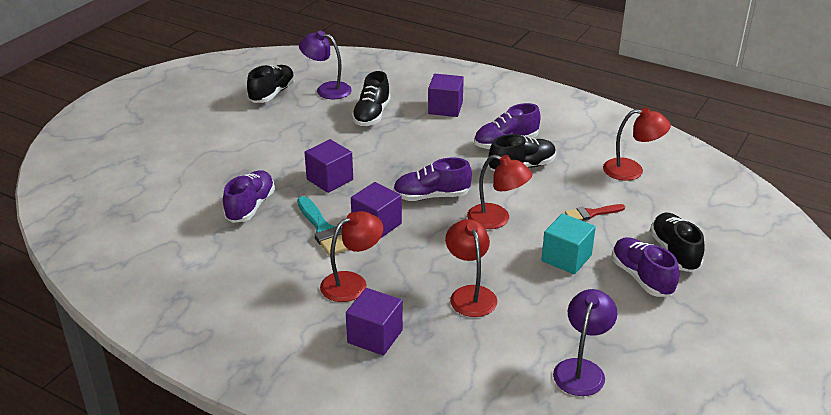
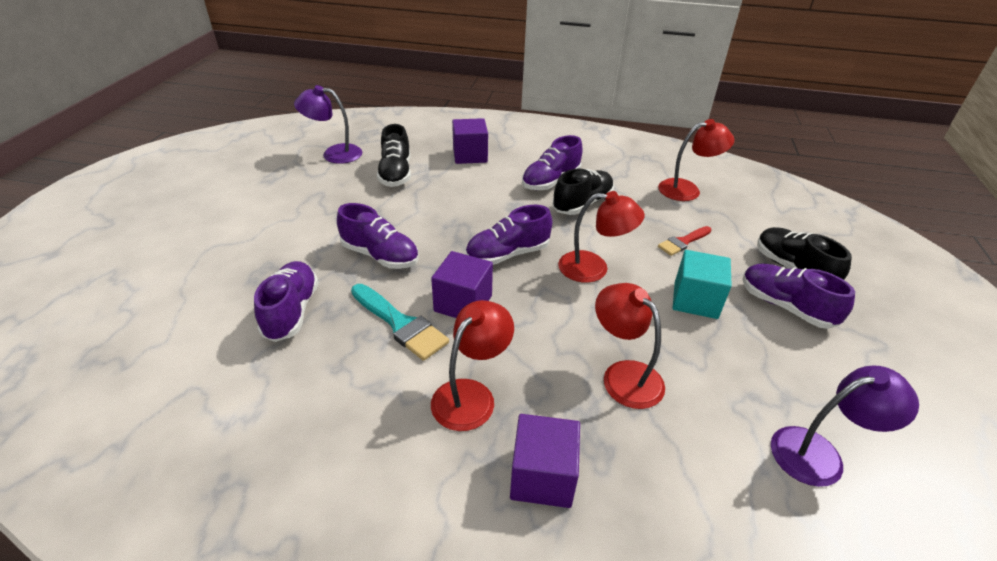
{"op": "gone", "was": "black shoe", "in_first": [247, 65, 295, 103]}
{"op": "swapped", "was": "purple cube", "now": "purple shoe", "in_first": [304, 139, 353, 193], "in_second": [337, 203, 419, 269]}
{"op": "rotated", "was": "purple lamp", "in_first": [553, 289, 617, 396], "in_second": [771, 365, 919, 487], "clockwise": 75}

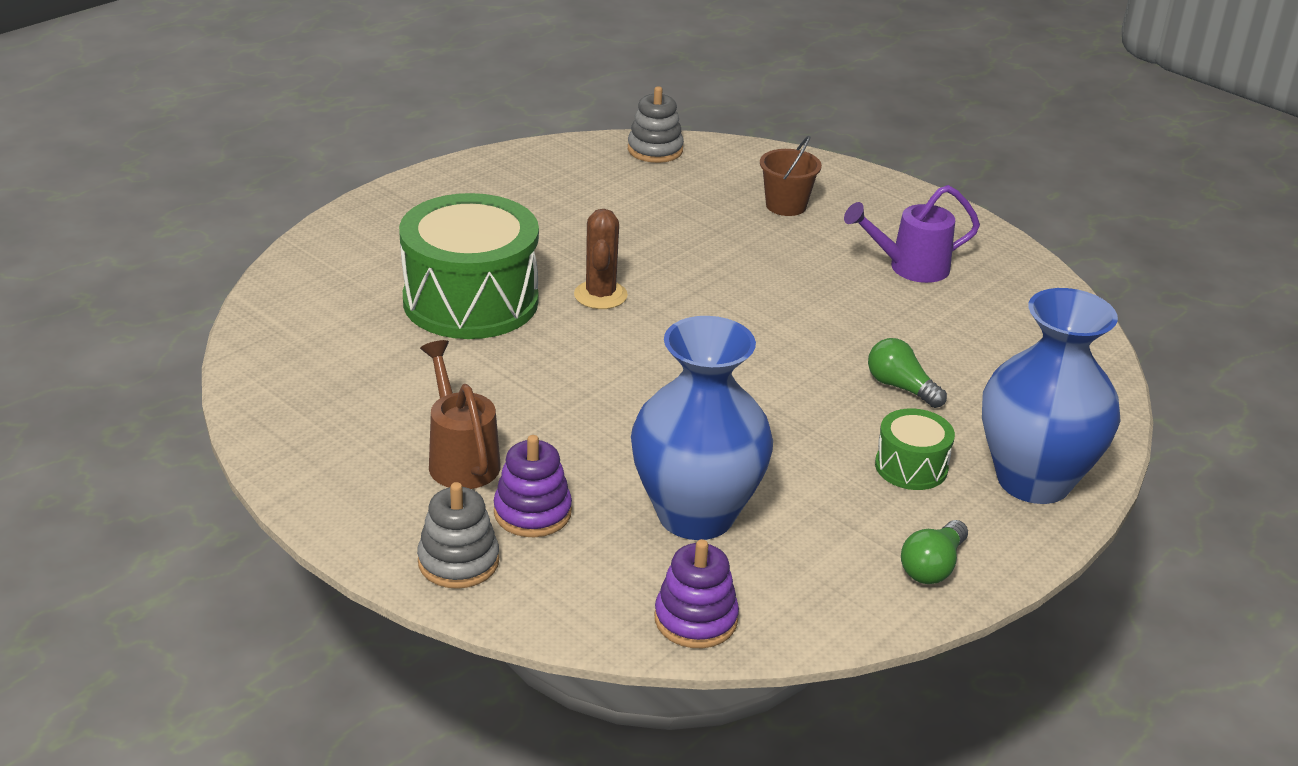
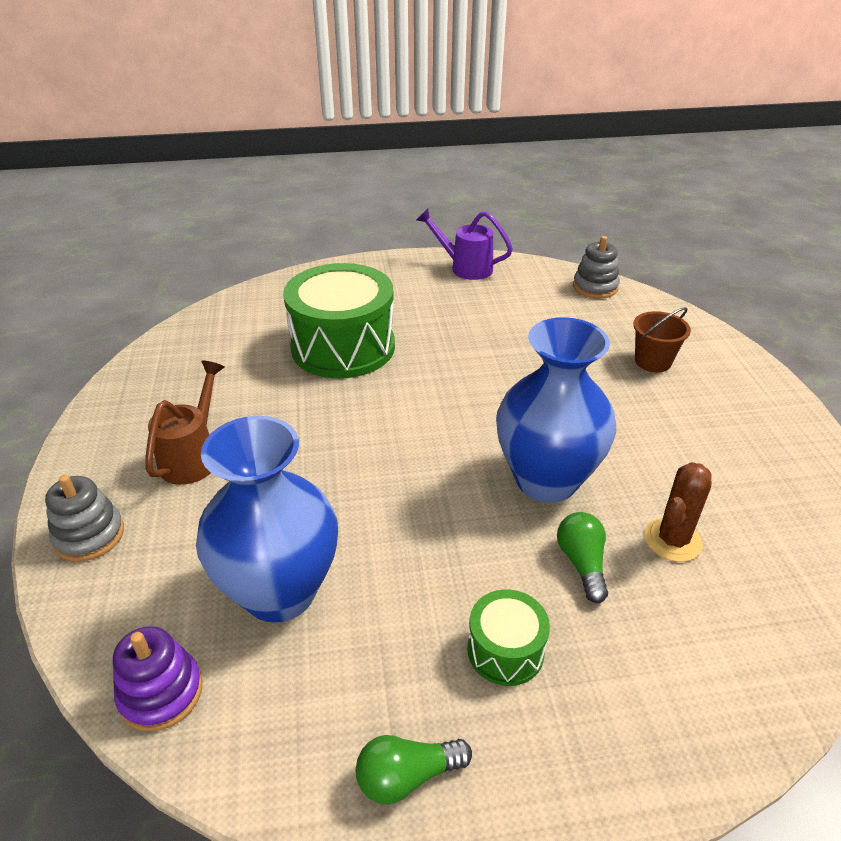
{"op": "gone", "was": "purple stacking toy", "in_first": [493, 435, 572, 537]}
{"op": "shifted", "was": "brown cactus", "in_first": [574, 209, 628, 309], "in_second": [645, 462, 712, 562]}
{"op": "shifted", "was": "purple watering can", "in_first": [844, 185, 980, 283], "in_second": [417, 208, 513, 280]}
{"op": "shifted", "was": "blue vase", "in_first": [982, 288, 1121, 504], "in_second": [496, 317, 616, 503]}

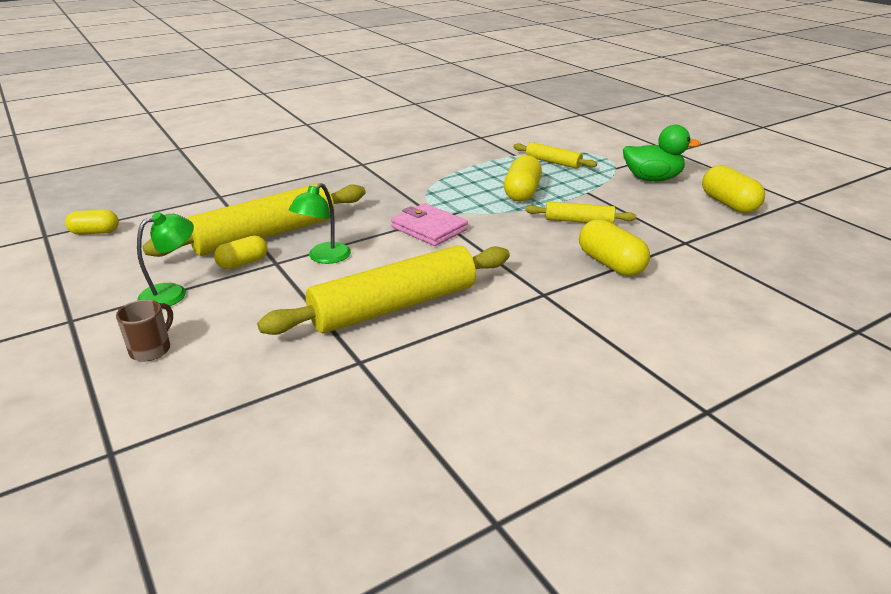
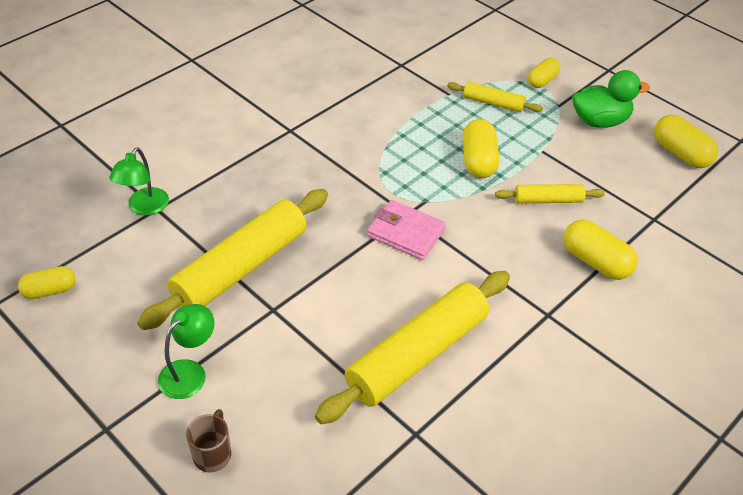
{"op": "shifted", "was": "yellow capsule", "in_first": [214, 236, 268, 269], "in_second": [528, 58, 560, 88]}
{"op": "shifted", "was": "green lamp", "in_first": [289, 183, 351, 264], "in_second": [109, 147, 169, 215]}

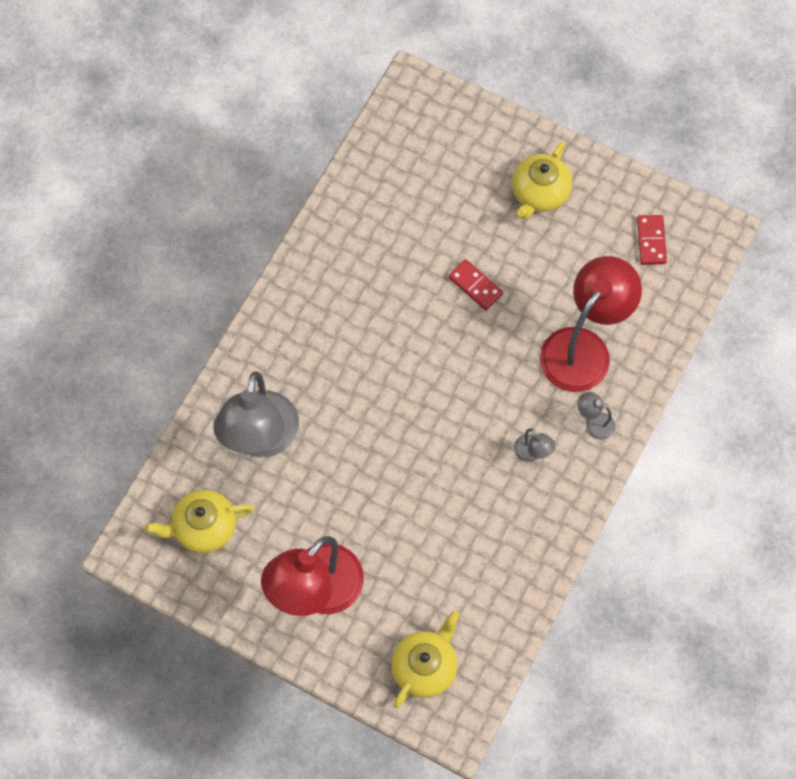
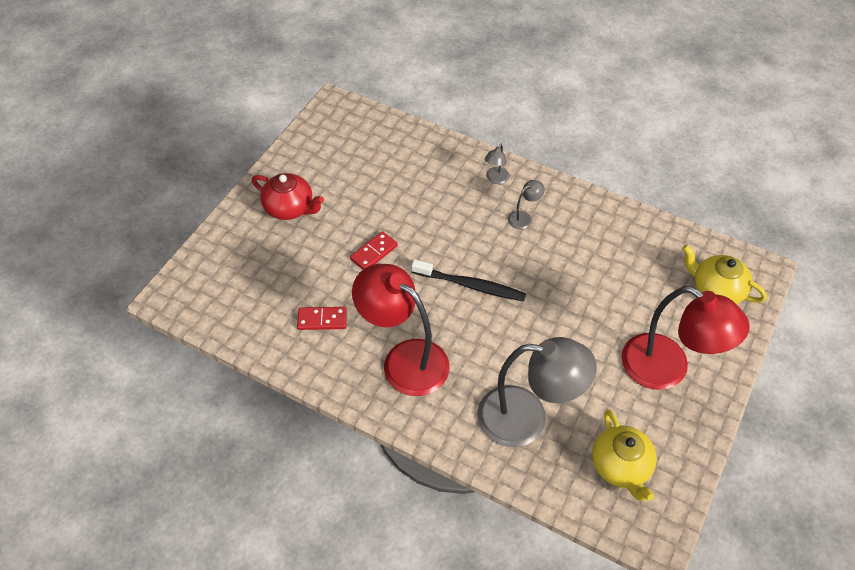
{"op": "repainted", "was": "yellow teapot", "now": "red teapot", "in_first": [512, 142, 572, 219], "in_second": [252, 173, 324, 220]}
{"op": "shifted", "was": "red lamp", "in_first": [540, 256, 642, 392], "in_second": [352, 264, 450, 396]}
{"op": "shifted", "was": "red domino", "in_first": [637, 215, 667, 265], "in_second": [297, 307, 347, 330]}
{"op": "new", "now": "black toothbrush", "in_second": [411, 259, 526, 301]}

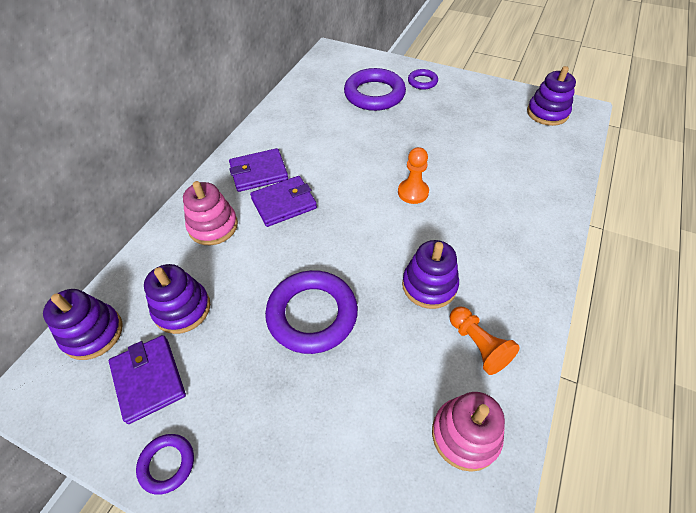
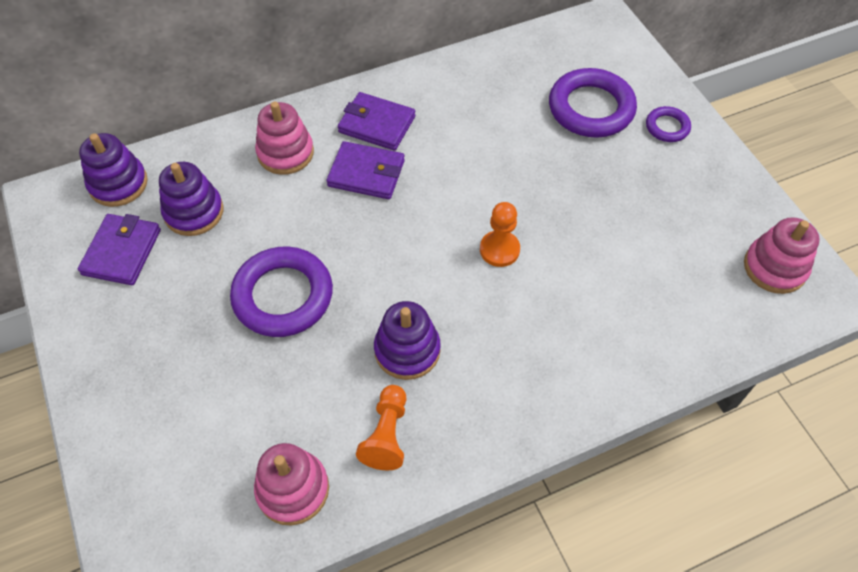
{"op": "gone", "was": "purple ring", "in_first": [136, 434, 194, 495]}
{"op": "repainted", "was": "purple stacking toy", "now": "pink stacking toy", "in_first": [527, 66, 576, 126], "in_second": [744, 217, 820, 294]}

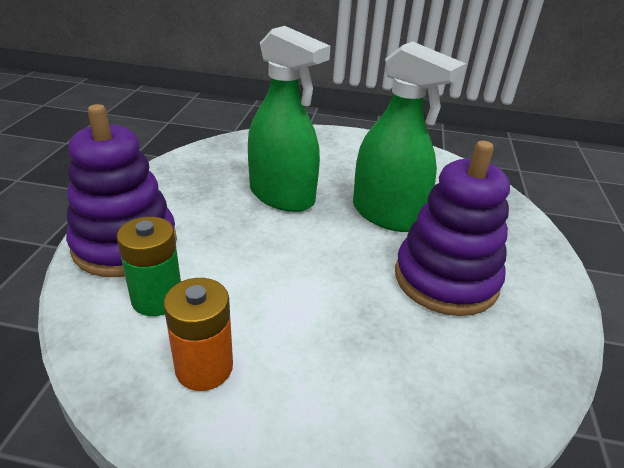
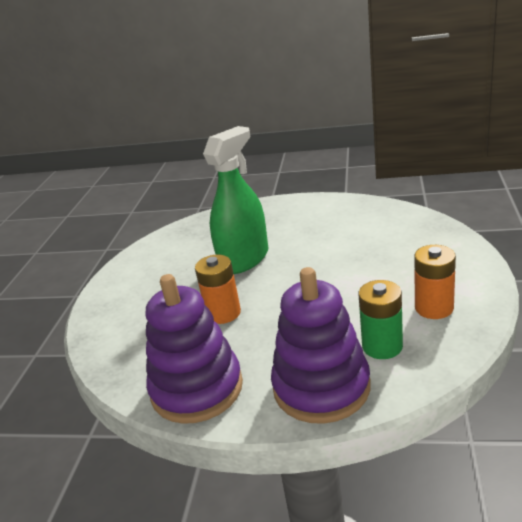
{"op": "swapped", "was": "green spray bottle", "now": "orange battery", "in_first": [248, 26, 331, 212], "in_second": [195, 255, 241, 324]}
{"op": "shifted", "was": "purple stacking toy", "in_first": [395, 141, 510, 316], "in_second": [146, 274, 243, 424]}

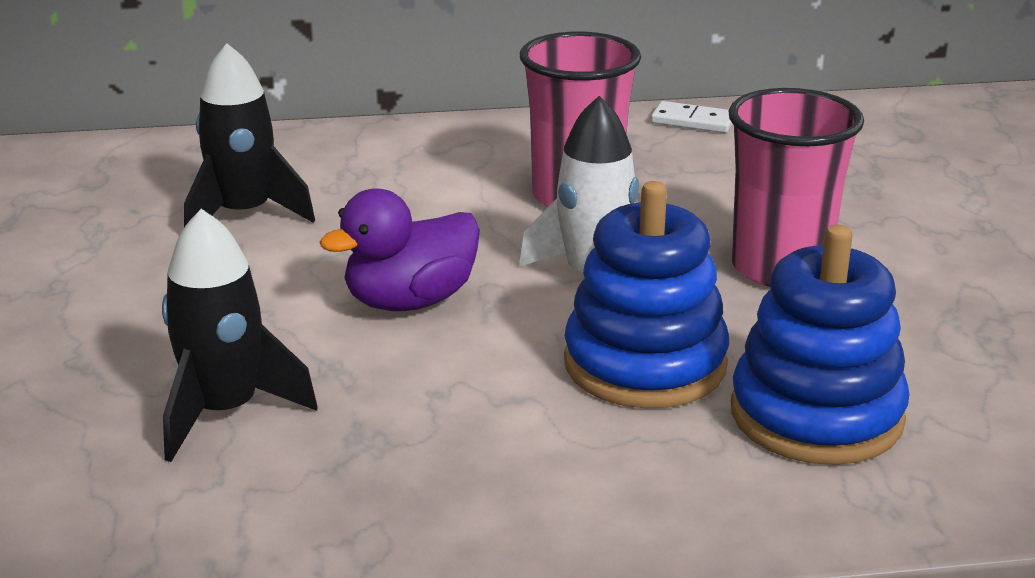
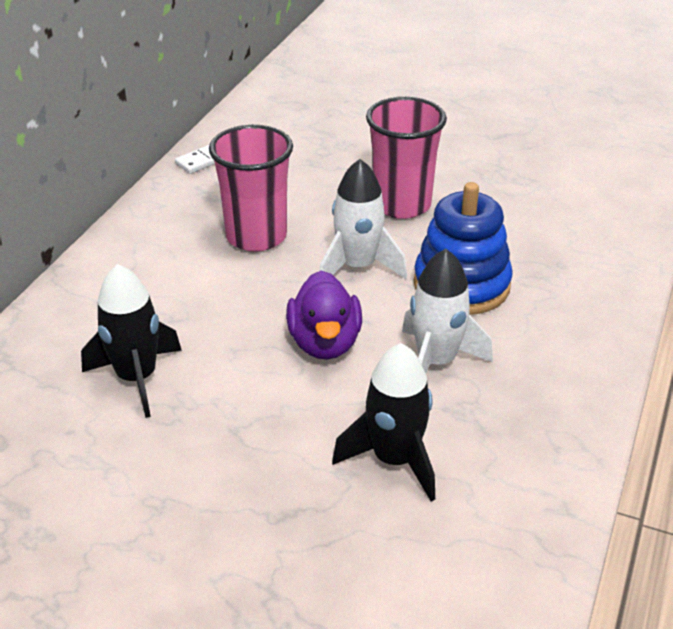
{"op": "gone", "was": "blue stacking toy", "in_first": [731, 225, 909, 465]}
{"op": "new", "now": "white rocket", "in_second": [402, 249, 493, 373]}

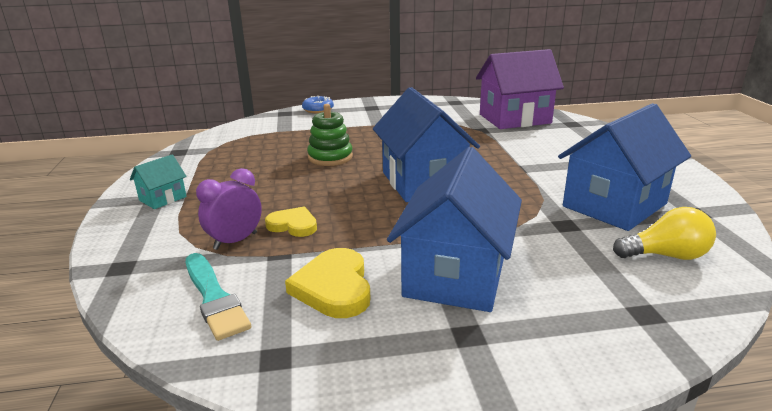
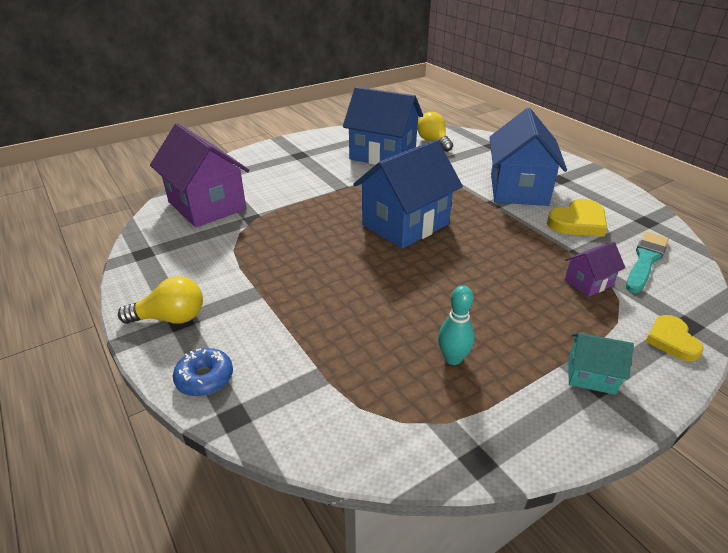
{"op": "swapped", "was": "purple clock", "now": "purple house", "in_first": [196, 168, 262, 250], "in_second": [565, 242, 625, 297]}
{"op": "shifted", "was": "yellow heart", "in_first": [265, 207, 317, 237], "in_second": [645, 315, 704, 361]}
{"op": "gone", "was": "green stacking toy", "in_first": [307, 104, 353, 166]}
{"op": "rotated", "was": "blue house", "in_first": [387, 147, 522, 312], "in_second": [489, 108, 567, 206], "clockwise": -75}
{"op": "new", "now": "yellow light bulb", "in_second": [118, 276, 203, 324]}
{"op": "new", "now": "turquoise bowling pin", "in_second": [438, 285, 475, 365]}

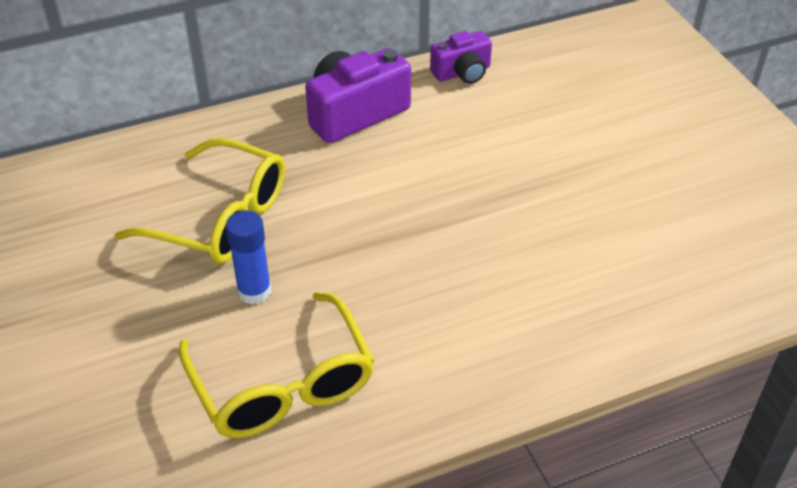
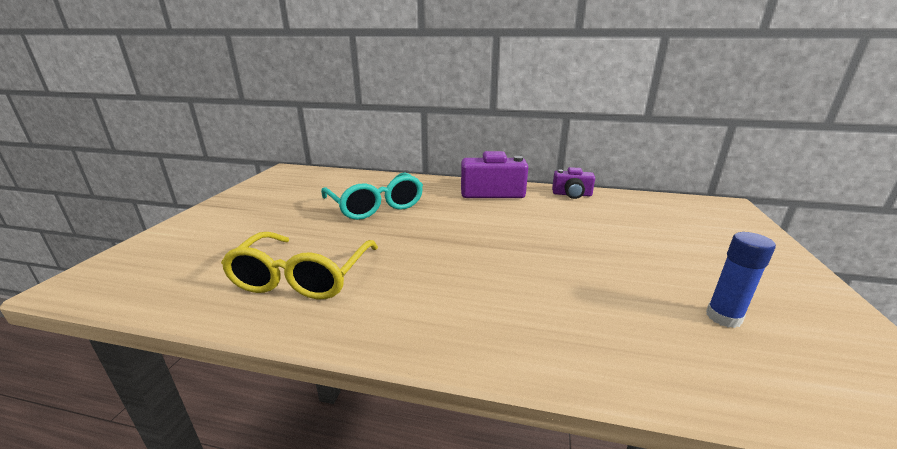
{"op": "repainted", "was": "yellow glasses", "now": "turquoise glasses", "in_first": [114, 138, 285, 264], "in_second": [321, 172, 423, 220]}
{"op": "shifted", "was": "blue glue stick", "in_first": [226, 210, 271, 305], "in_second": [706, 232, 776, 328]}

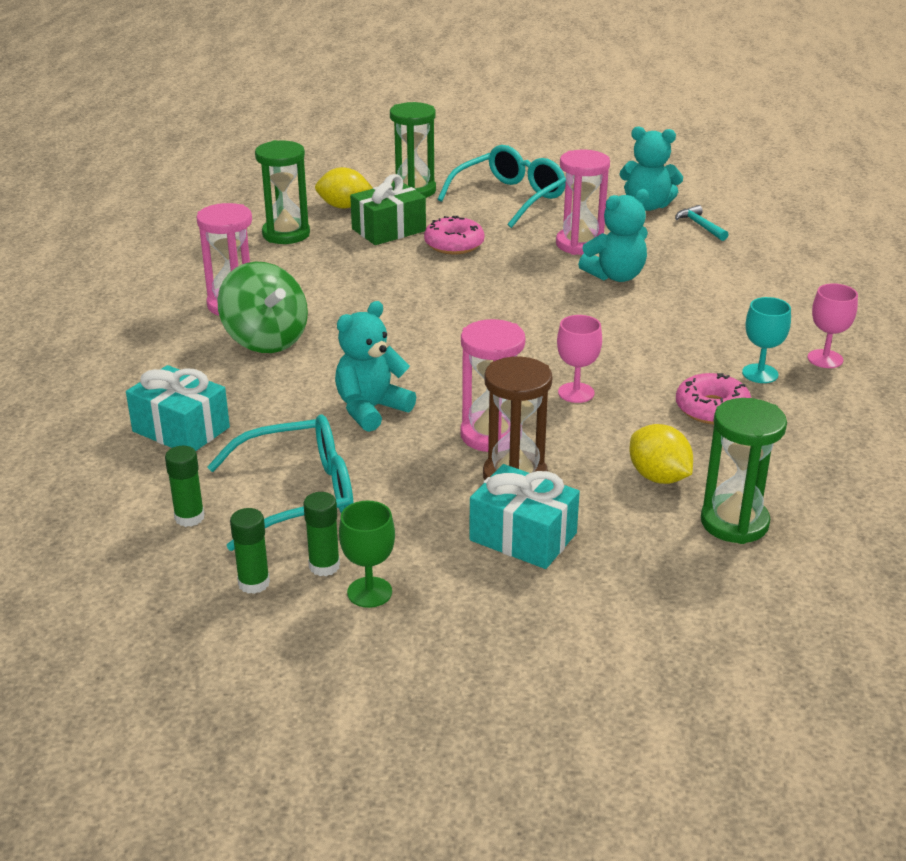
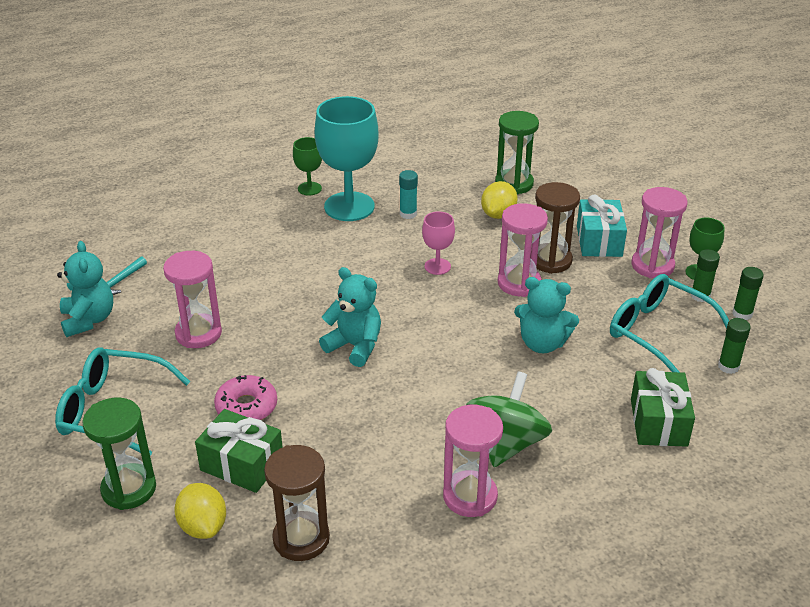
{"op": "repainted", "was": "turquoise gift", "now": "green gift", "in_first": [126, 365, 230, 451], "in_second": [631, 368, 695, 447]}
{"op": "repainted", "was": "green hourglass", "now": "brown hourglass", "in_first": [255, 140, 310, 244], "in_second": [264, 445, 330, 561]}
{"op": "shifted", "was": "turquoise teddy bear", "in_first": [578, 189, 649, 282], "in_second": [319, 267, 381, 367]}
{"op": "swapped", "was": "pink donut", "now": "turquoise glue stick", "in_first": [676, 373, 751, 424], "in_second": [399, 170, 418, 219]}
{"op": "scaled", "was": "turquoise goblet", "in_first": [742, 297, 791, 383], "in_second": [315, 96, 379, 221], "ratio": 2.06}
{"op": "repainted", "was": "pink goblet", "now": "green goblet", "in_first": [808, 283, 858, 368], "in_second": [293, 137, 322, 196]}
{"op": "new", "now": "pink hourglass", "in_second": [632, 187, 687, 278]}

